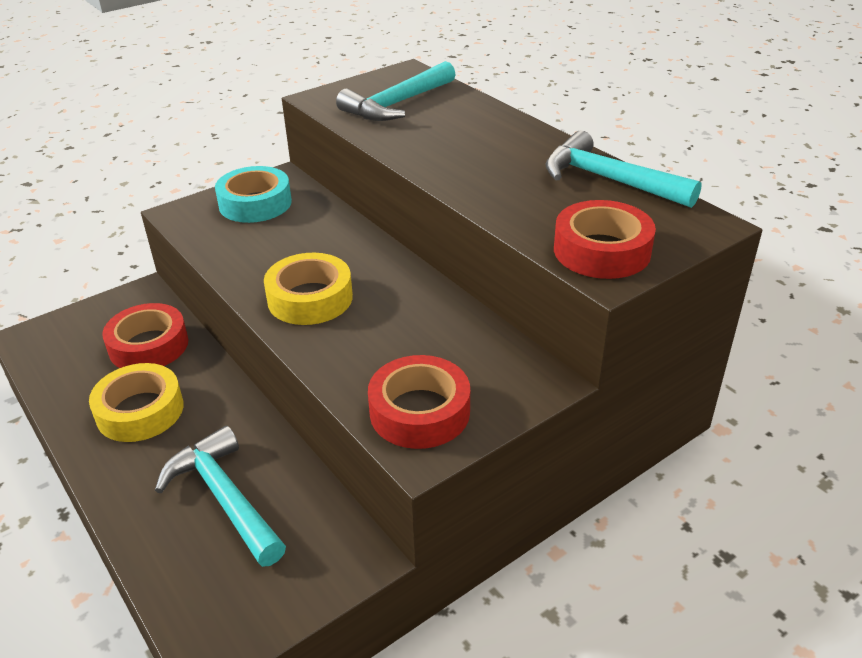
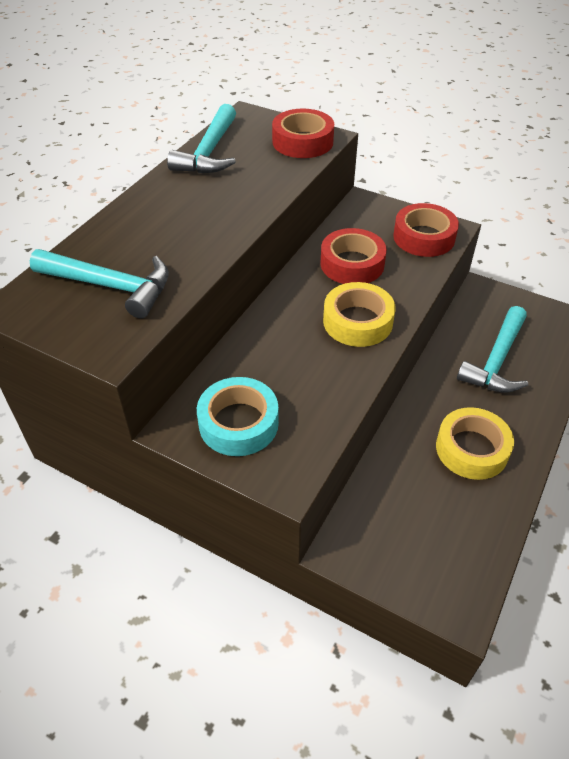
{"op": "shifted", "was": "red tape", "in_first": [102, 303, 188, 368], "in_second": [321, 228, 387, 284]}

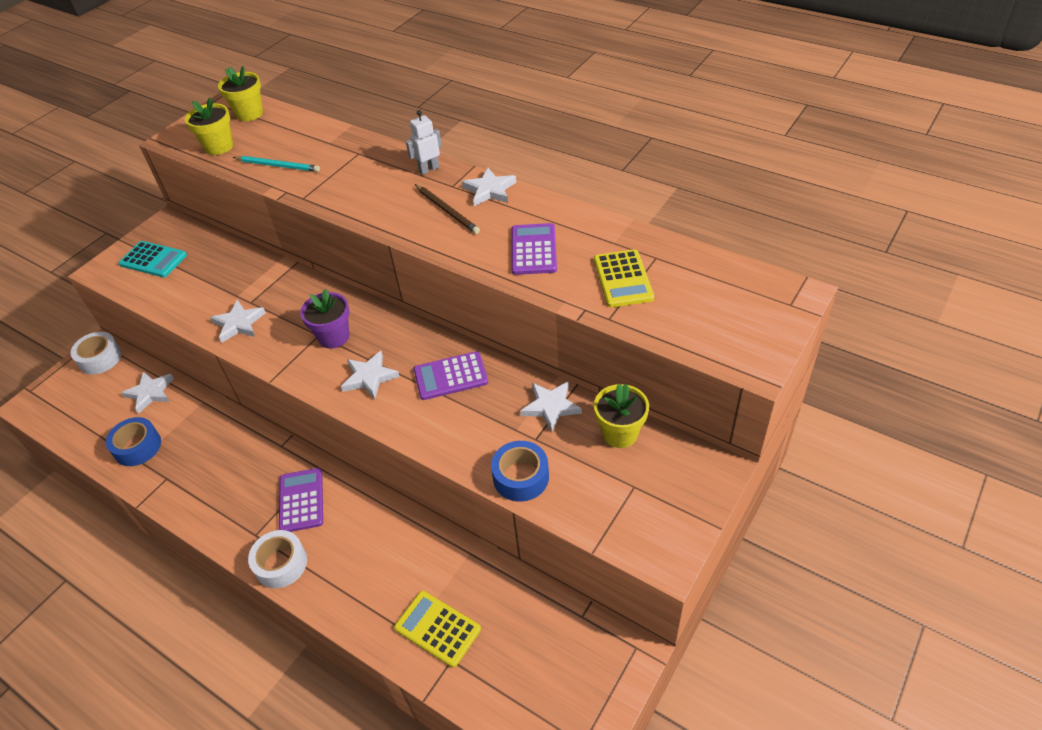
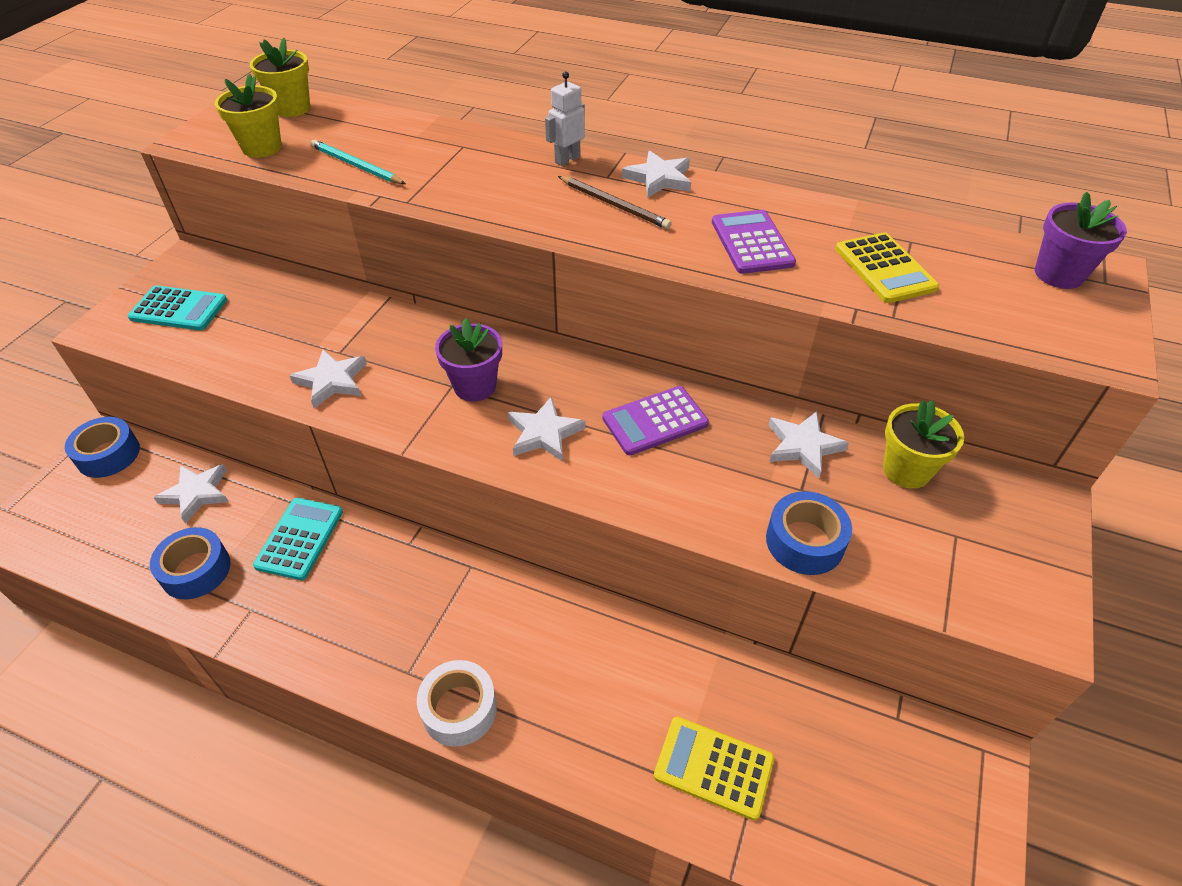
{"op": "repainted", "was": "white tape", "now": "blue tape", "in_first": [71, 332, 122, 375], "in_second": [65, 417, 140, 478]}
{"op": "rotated", "was": "turquoise pencil", "in_first": [232, 156, 320, 172], "in_second": [311, 140, 406, 184], "clockwise": -150}
{"op": "gone", "was": "purple calculator", "in_first": [279, 468, 323, 532]}
{"op": "new", "now": "turquoise calculator", "in_second": [253, 498, 343, 580]}
{"op": "new", "now": "purple flower pot", "in_second": [1035, 192, 1127, 289]}

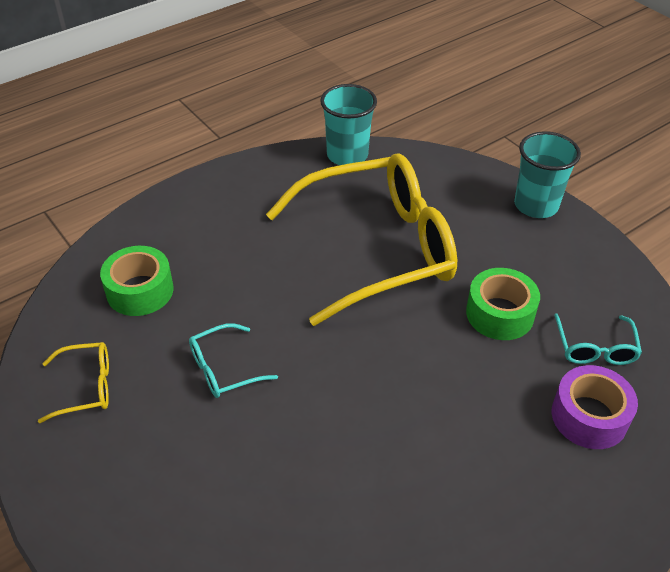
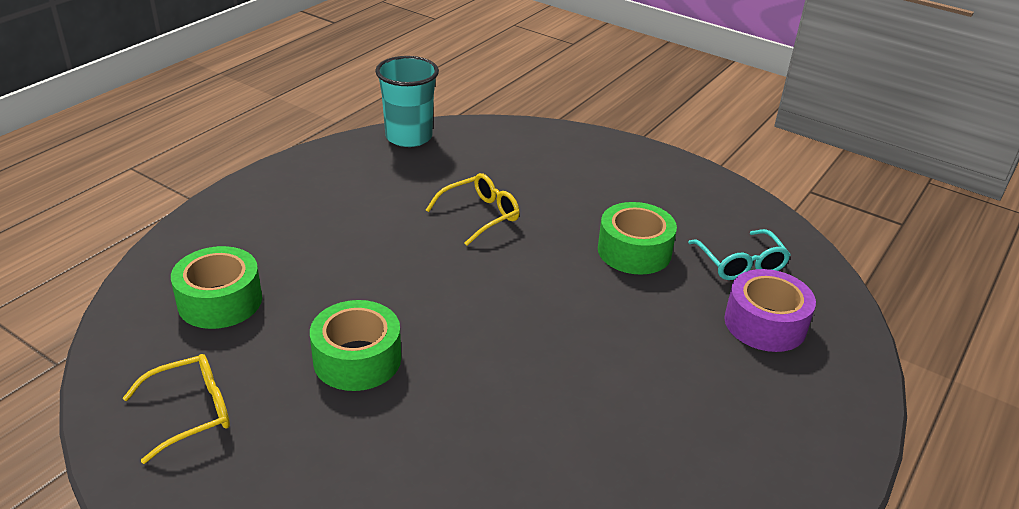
{"op": "swapped", "was": "turquoise glasses", "now": "green tape", "in_first": [189, 323, 278, 398], "in_second": [310, 300, 401, 391]}
{"op": "scaled", "was": "yellow glasses", "in_first": [266, 153, 457, 326], "in_second": [426, 173, 520, 246], "ratio": 0.4}
{"op": "gone", "was": "turquoise cup", "in_first": [514, 131, 581, 218]}

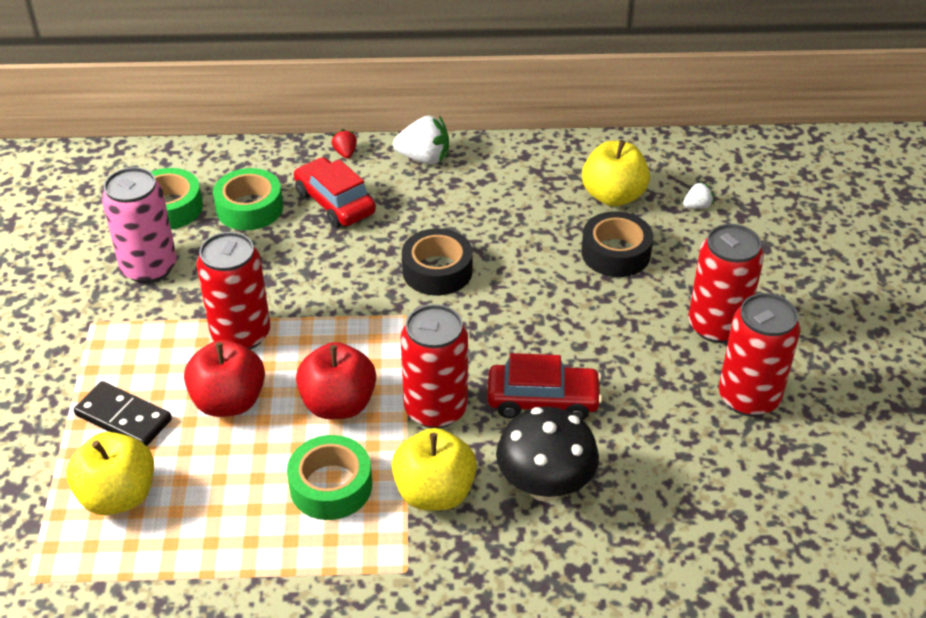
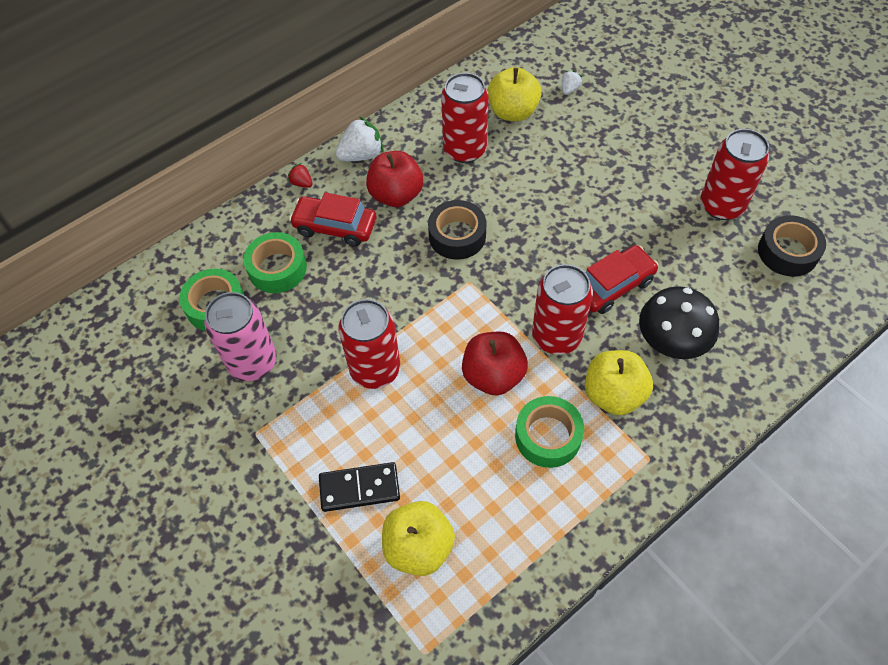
{"op": "shifted", "was": "red apple", "in_first": [184, 340, 265, 417], "in_second": [366, 151, 424, 207]}
{"op": "shifted", "was": "black tape", "in_first": [581, 211, 653, 277], "in_second": [758, 215, 826, 277]}
{"op": "shifted", "was": "red can", "in_first": [688, 224, 764, 343], "in_second": [441, 73, 489, 163]}

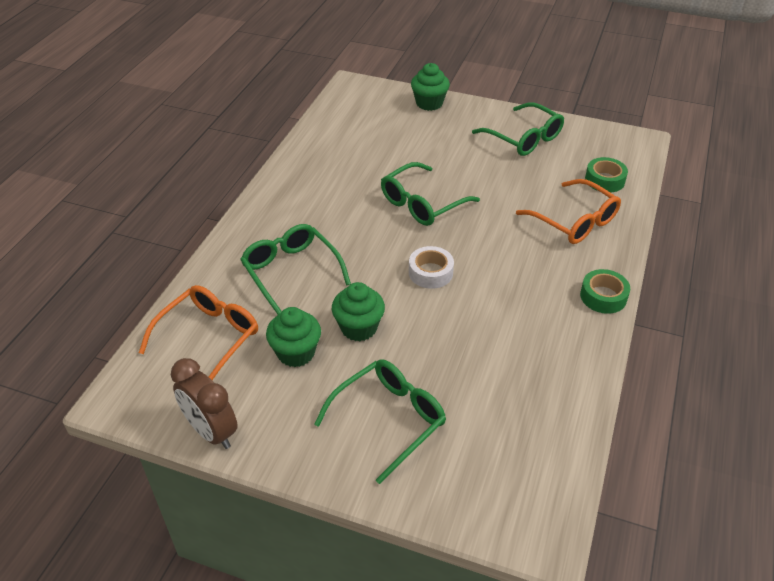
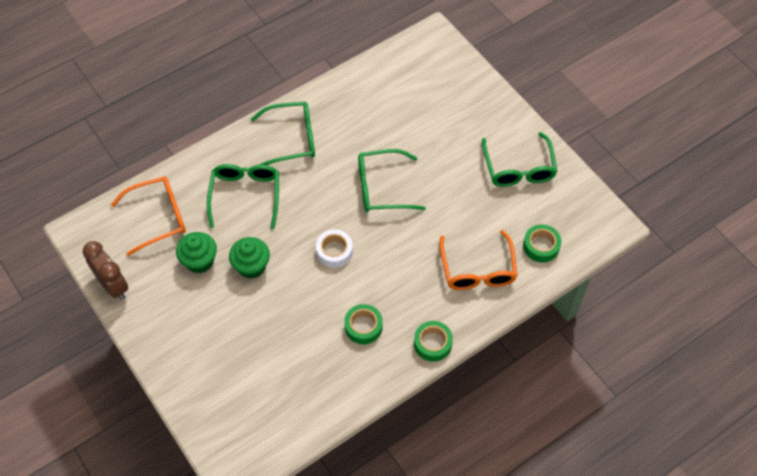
{"op": "rotated", "was": "brown clock", "in_first": [171, 358, 238, 449], "in_second": [83, 241, 129, 300], "clockwise": 150}
{"op": "shifted", "was": "green glasses", "in_first": [314, 359, 446, 484], "in_second": [251, 102, 315, 165]}
{"op": "gone", "was": "green cupcake", "in_first": [411, 63, 450, 111]}
{"op": "new", "now": "green tape", "in_second": [344, 304, 383, 344]}

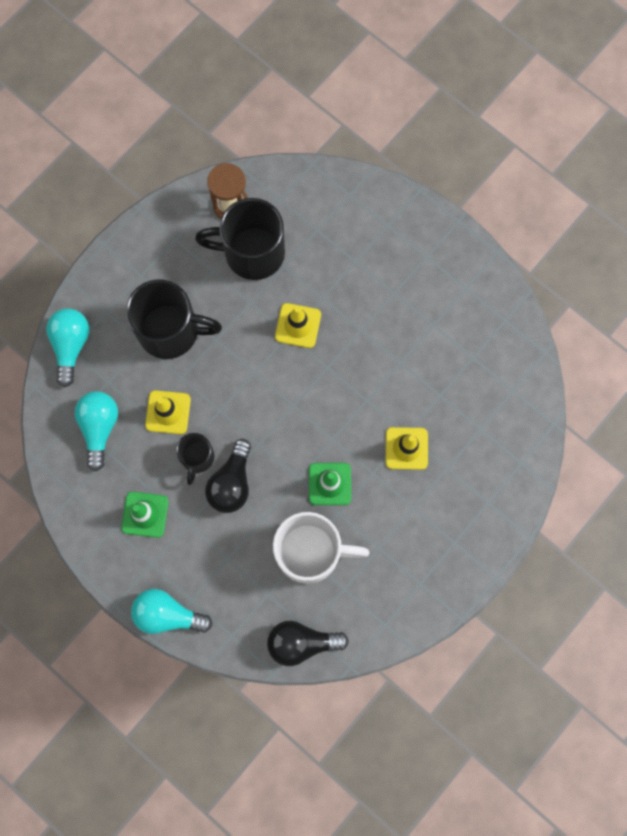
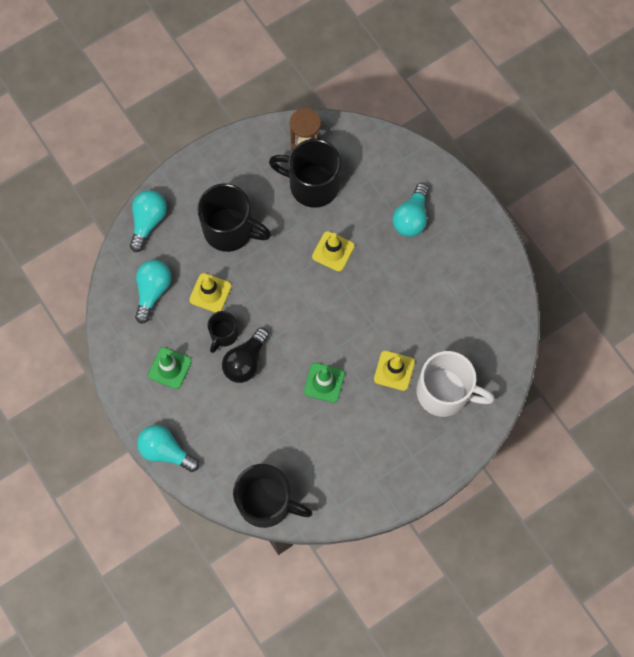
{"op": "swapped", "was": "black light bulb", "now": "black mug", "in_first": [267, 621, 349, 666], "in_second": [233, 464, 313, 528]}
{"op": "shifted", "was": "white mug", "in_first": [273, 512, 369, 584], "in_second": [416, 351, 495, 417]}
{"op": "new", "now": "turquoise light bulb", "in_second": [393, 183, 429, 237]}

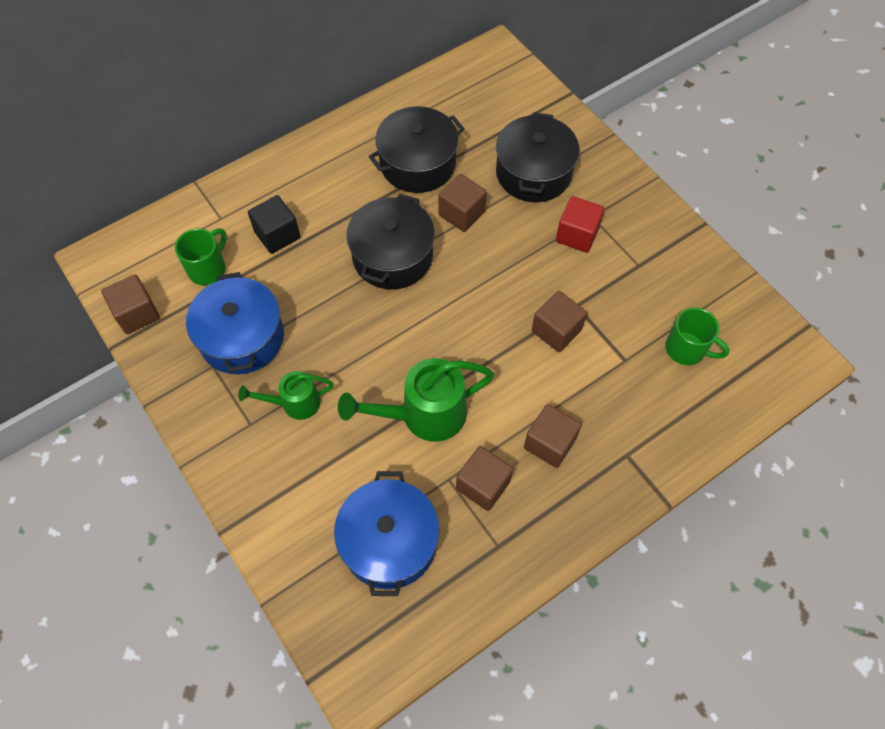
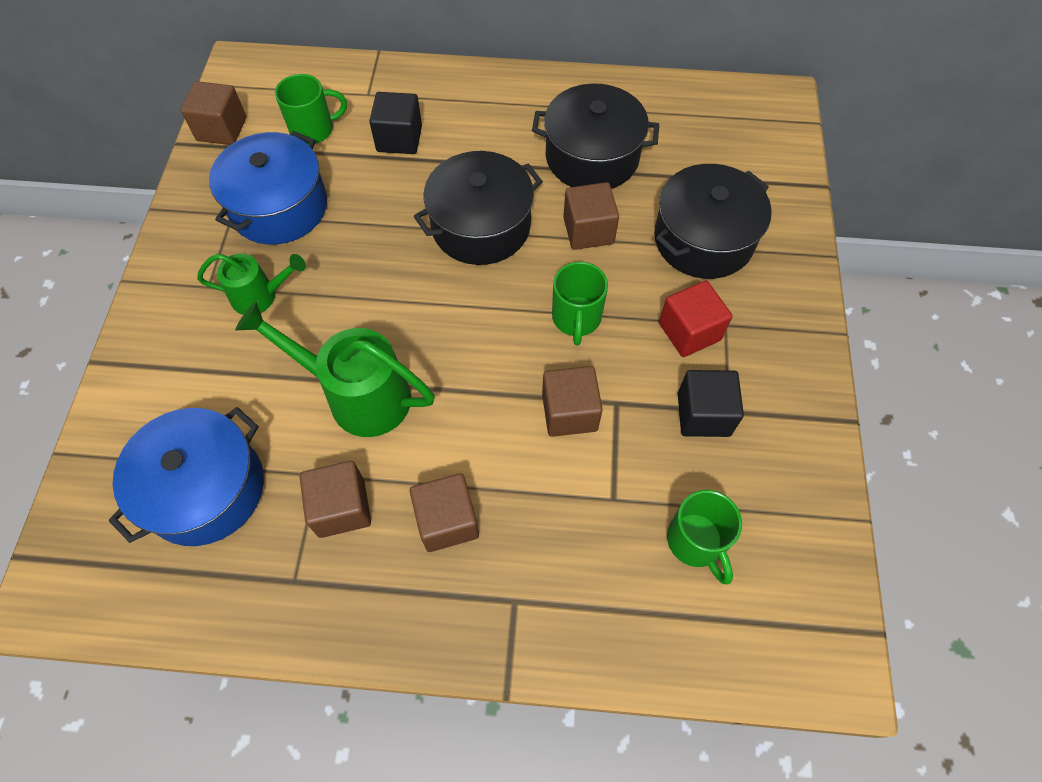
{"op": "rotated", "was": "green watering can", "in_first": [238, 371, 334, 420], "in_second": [197, 253, 306, 315], "clockwise": 150}
{"op": "new", "now": "green mug", "in_second": [552, 262, 608, 345]}
{"op": "new", "now": "black cube", "in_second": [678, 370, 744, 437]}

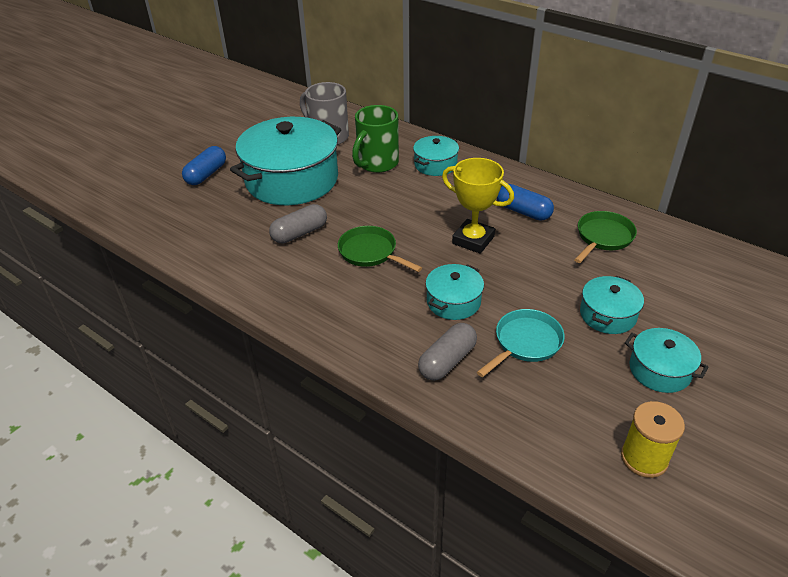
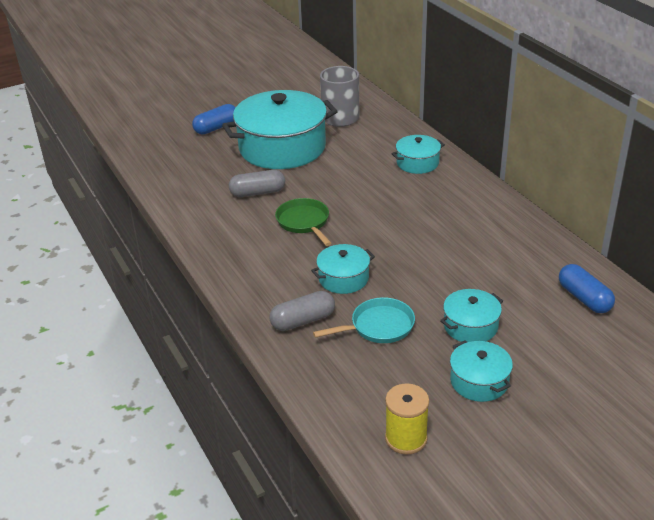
{"op": "gone", "was": "green mug", "in_first": [352, 105, 399, 173]}
{"op": "gone", "was": "yellow trophy", "in_first": [442, 158, 514, 254]}
{"op": "shifted", "was": "blue capsule", "in_first": [497, 184, 554, 221], "in_second": [559, 264, 615, 313]}
{"op": "gone", "was": "green pan", "in_first": [574, 211, 637, 263]}

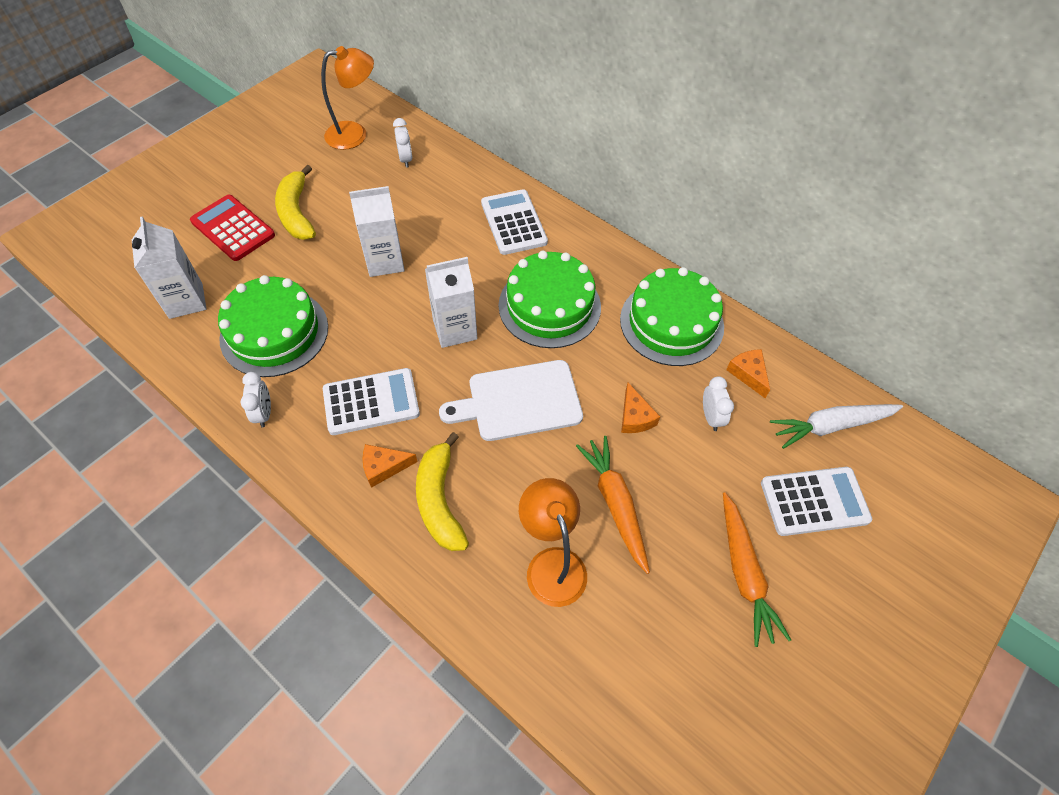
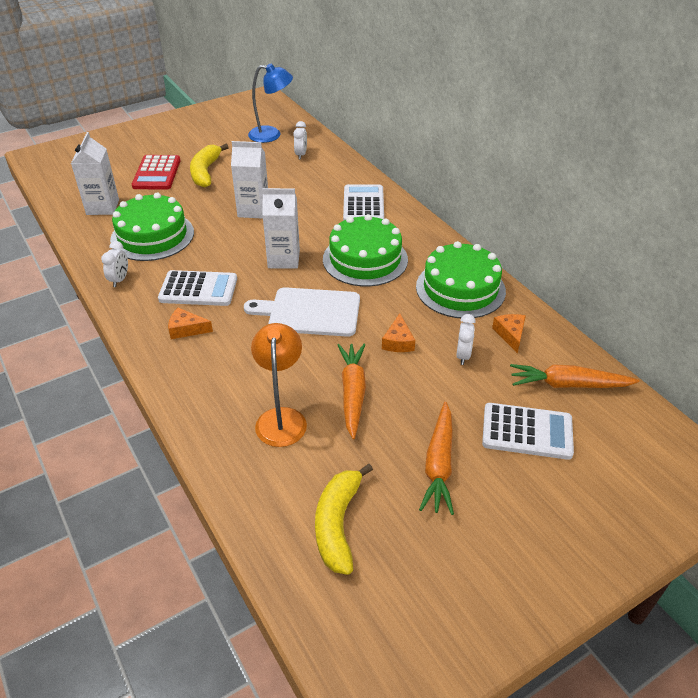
{"op": "rotated", "was": "red calculator", "in_first": [190, 195, 275, 261], "in_second": [132, 155, 181, 190], "clockwise": -150}
{"op": "repainted", "was": "orange lamp", "now": "blue lamp", "in_first": [321, 46, 374, 150], "in_second": [248, 63, 293, 143]}
{"op": "shifted", "was": "yellow banana", "in_first": [416, 432, 469, 551], "in_second": [315, 464, 373, 575]}
{"op": "repainted", "was": "white carrot", "now": "orange carrot", "in_first": [770, 404, 903, 449], "in_second": [510, 364, 640, 388]}

